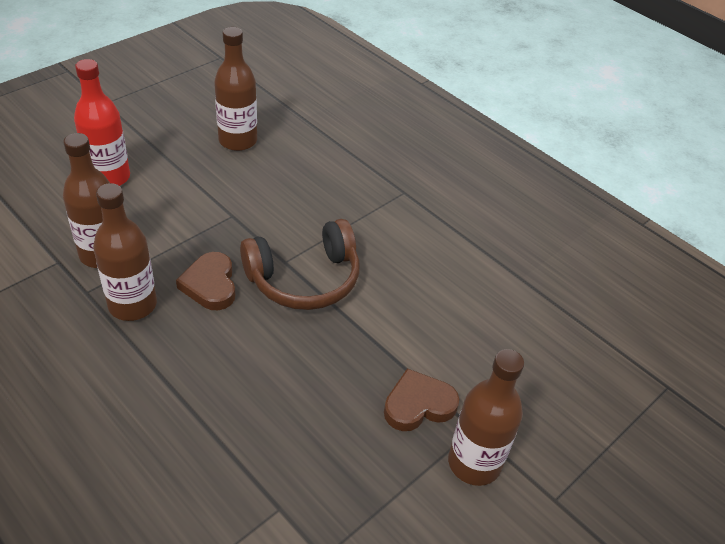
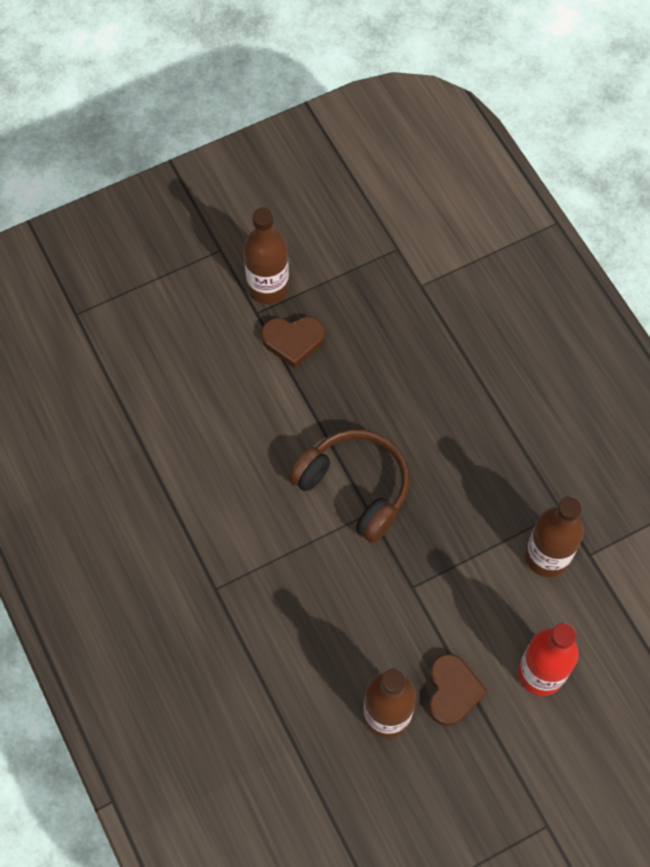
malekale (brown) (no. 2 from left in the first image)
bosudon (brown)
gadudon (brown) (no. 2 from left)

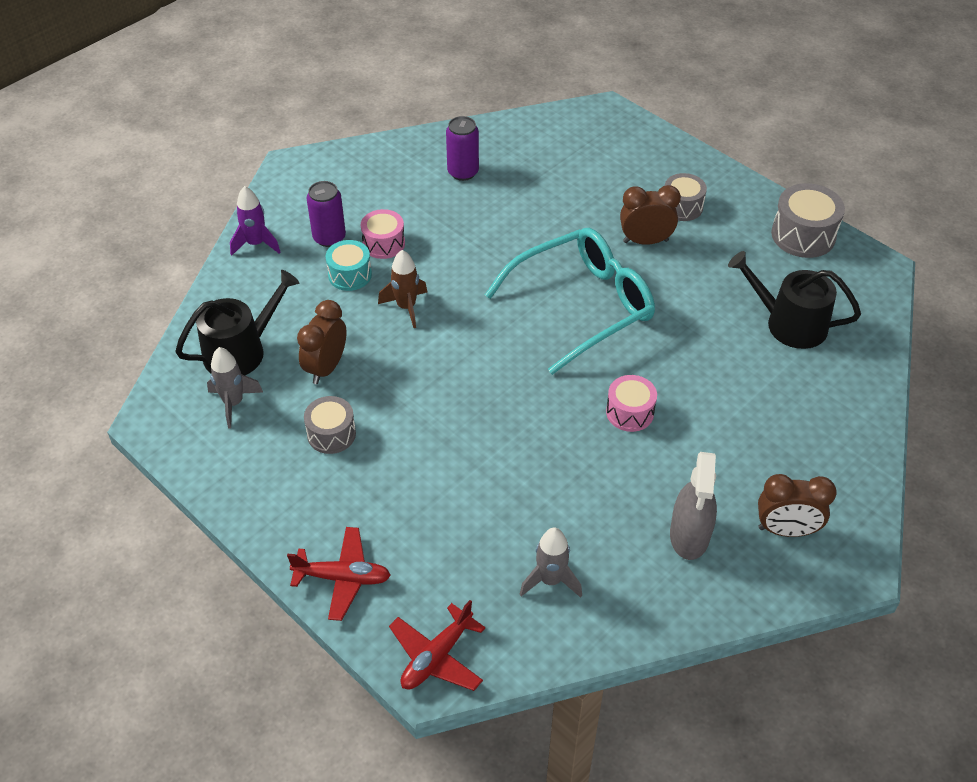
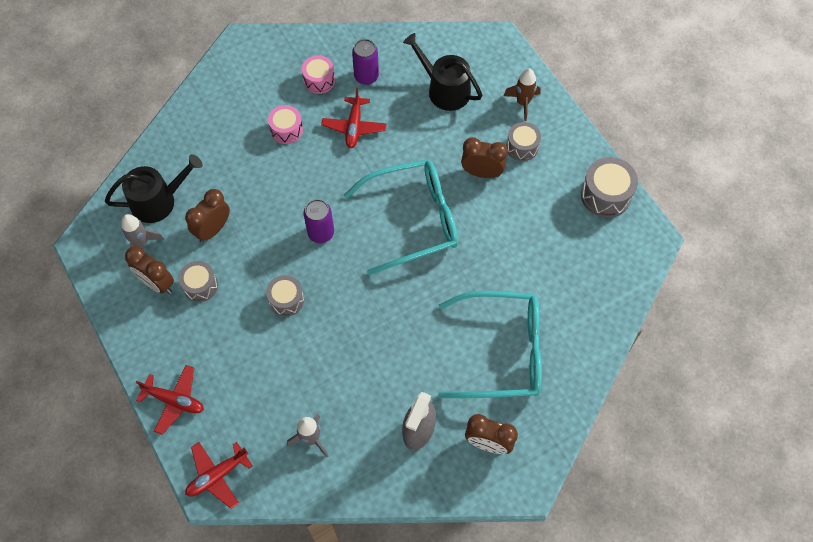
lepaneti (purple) (no. 1 from left)
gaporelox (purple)
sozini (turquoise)
gaporelox (brown)
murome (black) (no. 2 from left)
sozini (pink) (no. 2 from left)
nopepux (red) (no. 3 from left)
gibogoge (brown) (no. 1 from left)
sozini (grey) (no. 2 from left)
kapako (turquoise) (no. 2 from left)

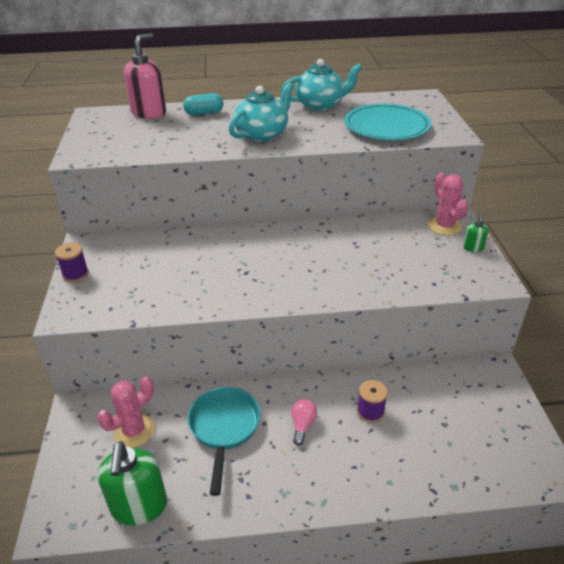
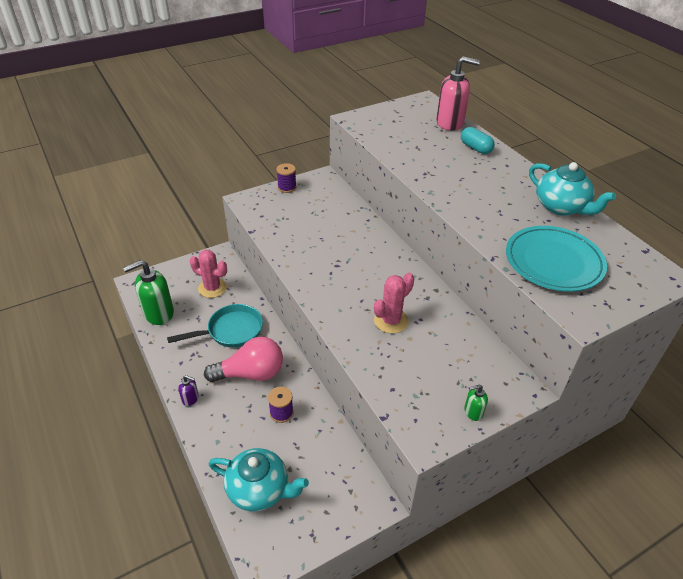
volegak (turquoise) (no. 1 from left)
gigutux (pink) (no. 2 from left)
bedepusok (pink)
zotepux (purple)

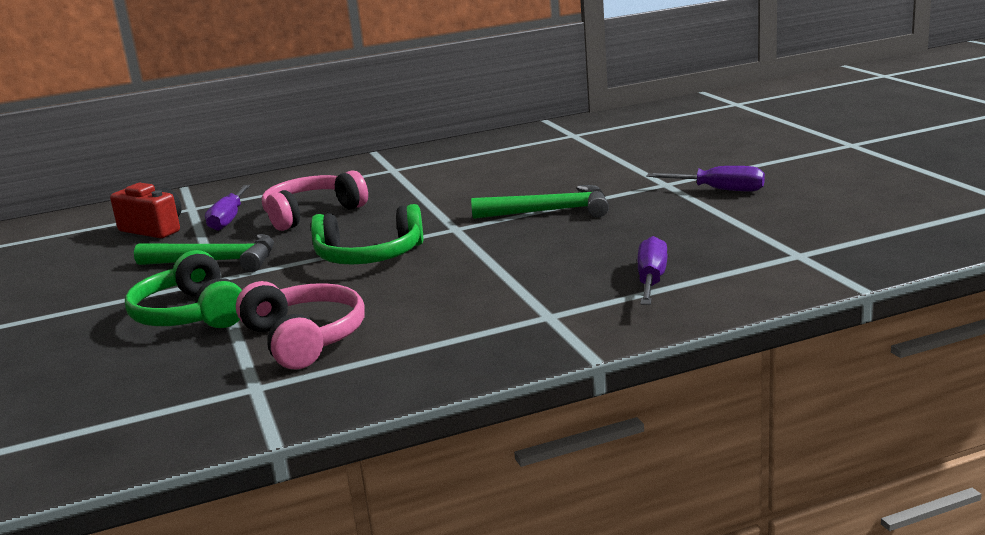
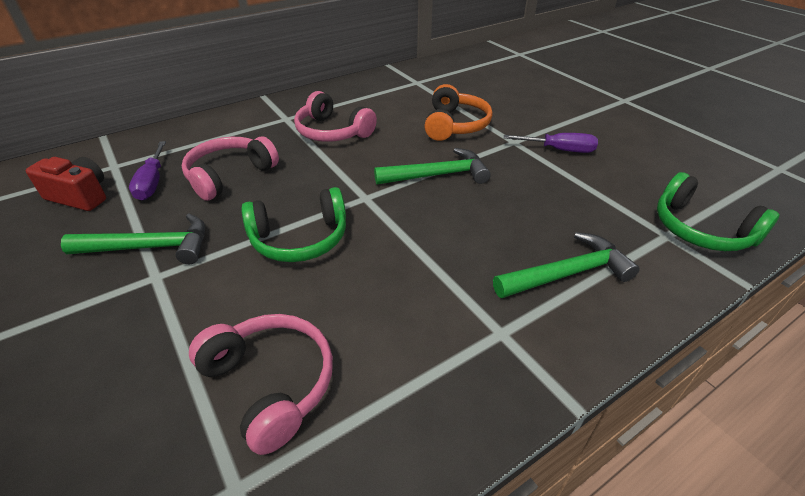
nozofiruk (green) (no. 3 from left)
bosudon (green) (no. 2 from left)
bosudon (orange)
bosudon (pink) (no. 3 from left)

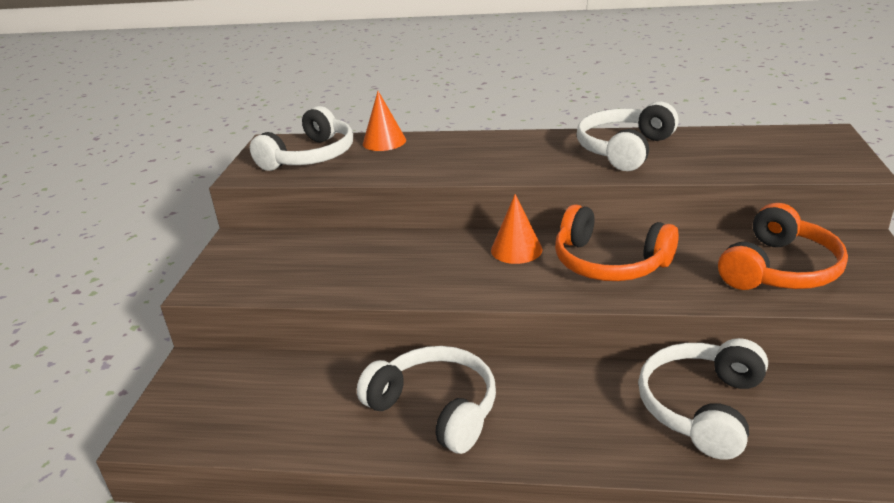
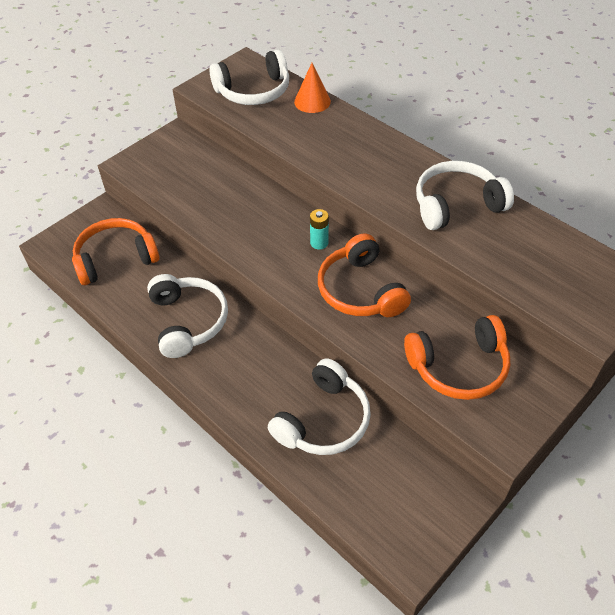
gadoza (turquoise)
bosudon (white) (no. 3 from left)
bosudon (orange) (no. 1 from left)

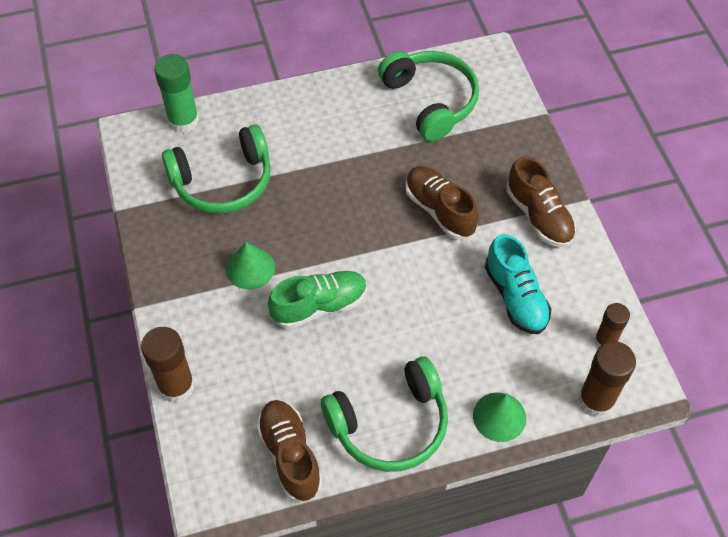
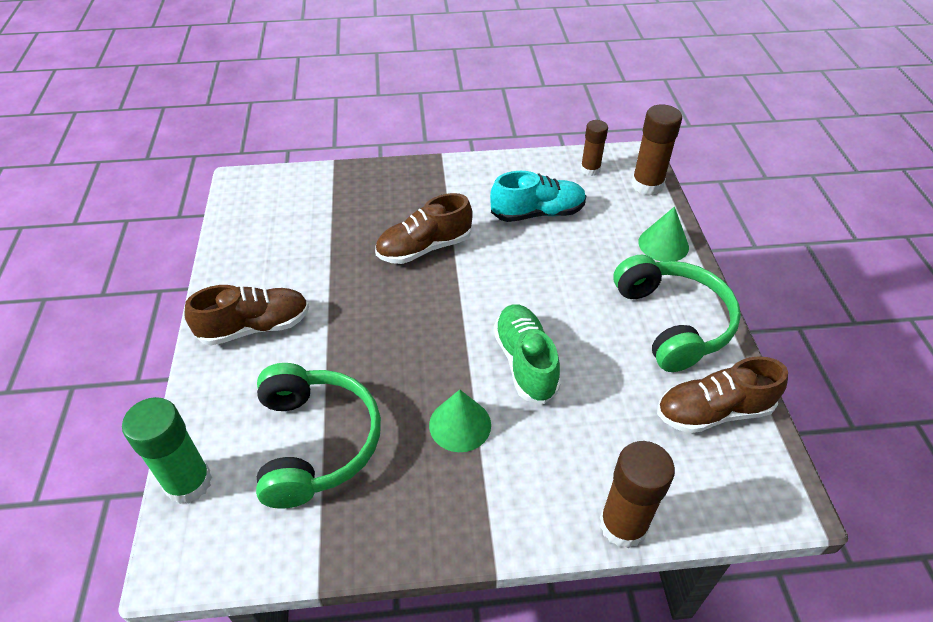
bosudon (green) (no. 3 from left in the first image)
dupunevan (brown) (no. 1 from left)

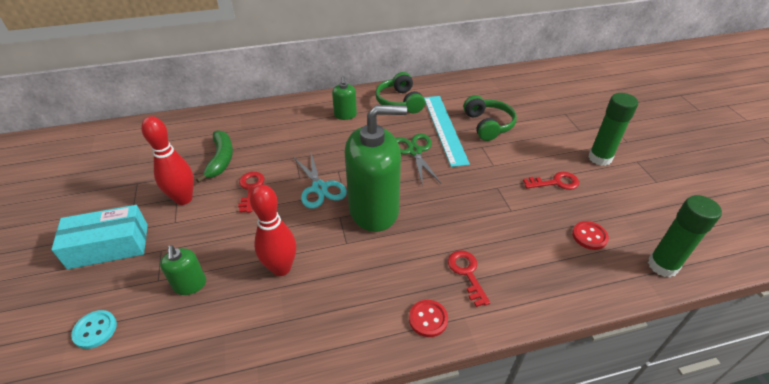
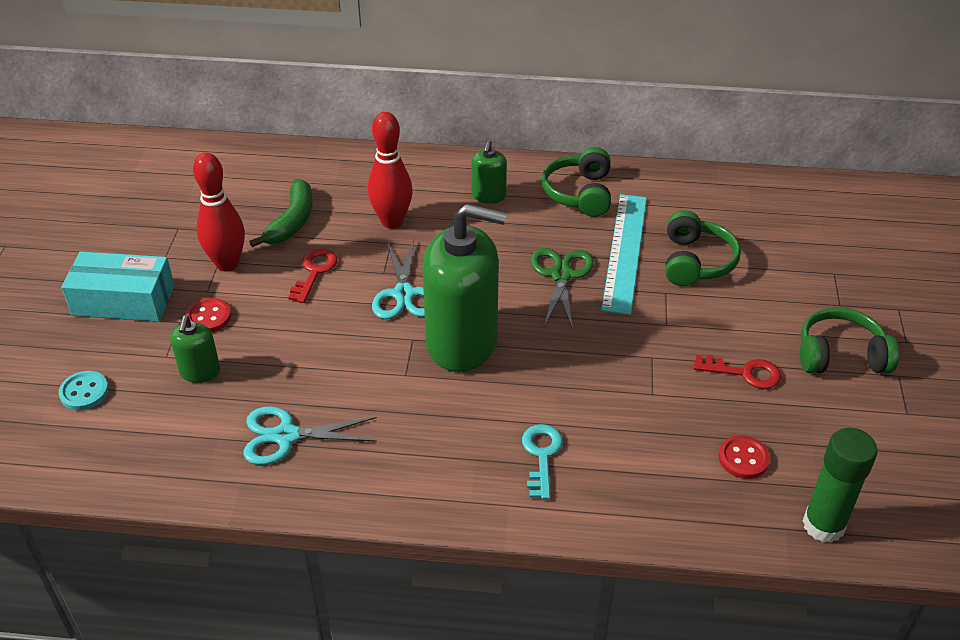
bosudon (green) (no. 3 from left)
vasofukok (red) (no. 2 from left)
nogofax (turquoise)
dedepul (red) (no. 1 from left)
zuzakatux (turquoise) (no. 1 from left)

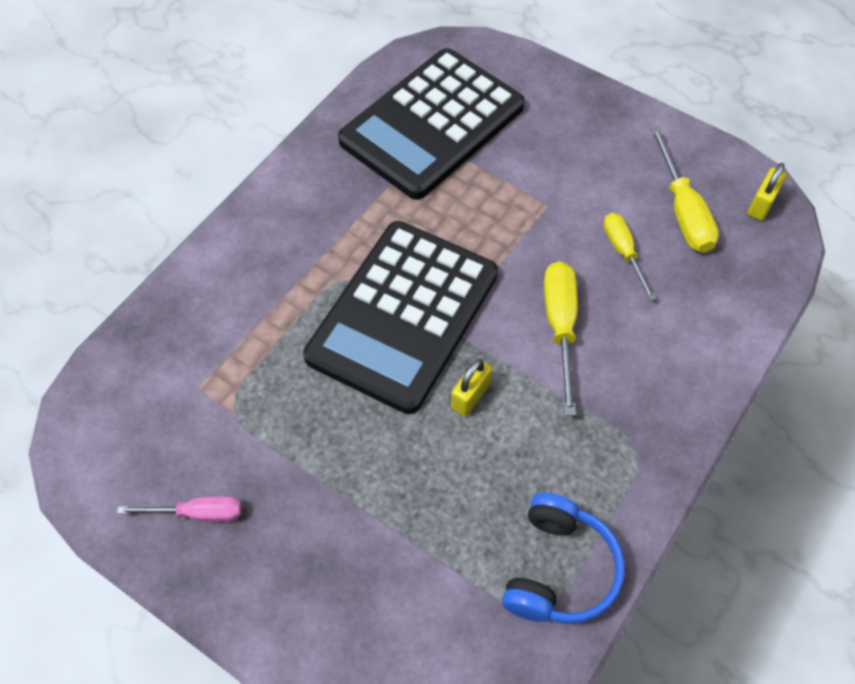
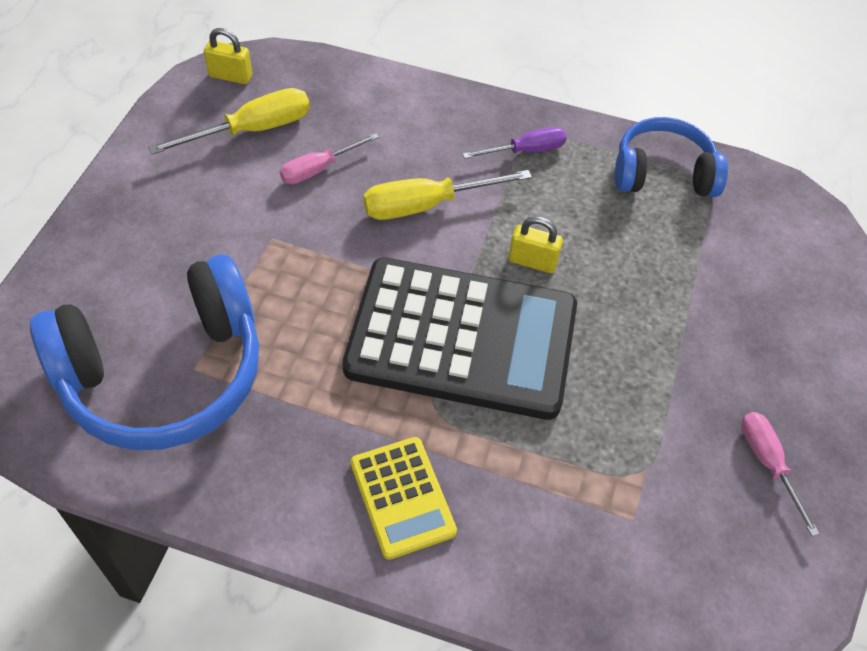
bosudon (blue) (no. 1 from left)
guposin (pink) (no. 1 from left)
guposin (purple)
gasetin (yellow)

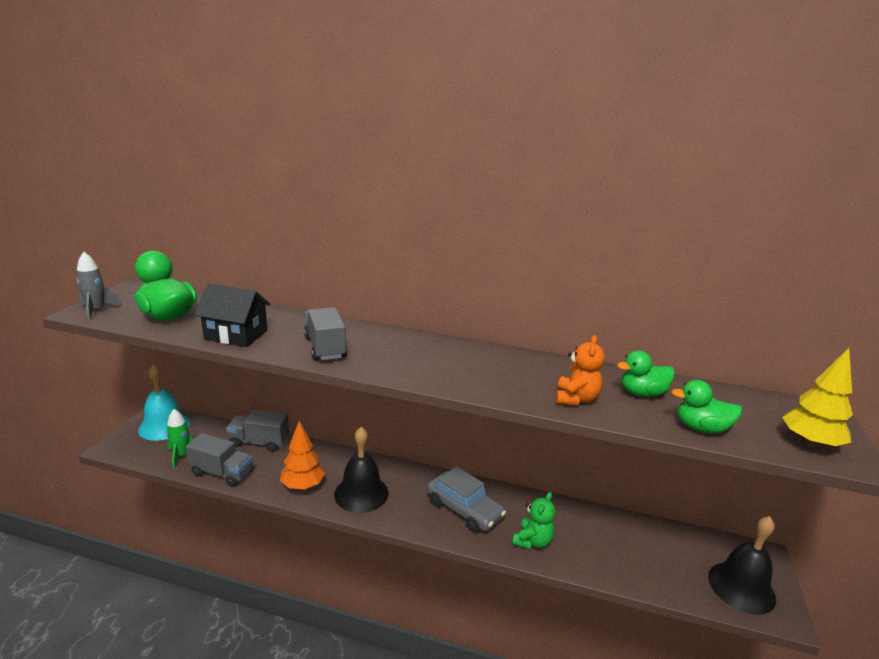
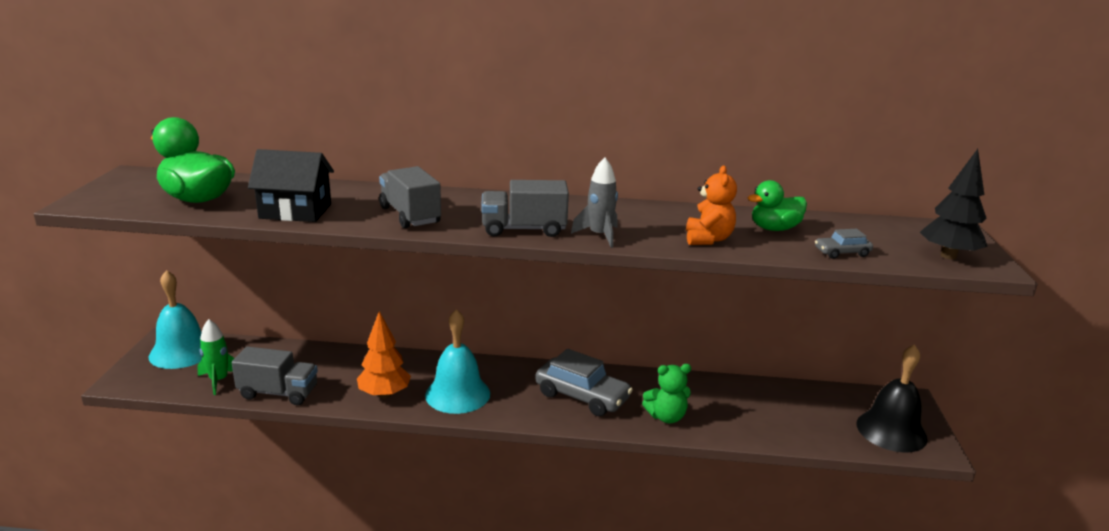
gaporelox (grey)
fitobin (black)
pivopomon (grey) (no. 2 from left)
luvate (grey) (no. 3 from left)
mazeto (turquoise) (no. 2 from left)
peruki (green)

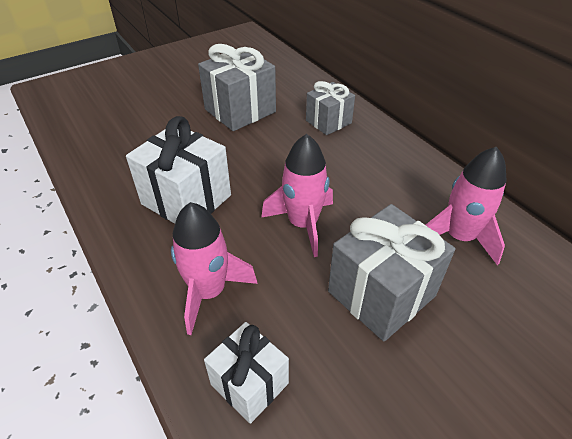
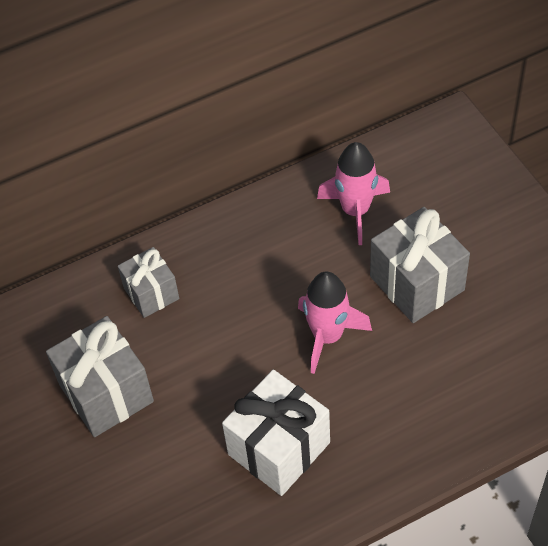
gaporelox (pink) (no. 1 from left in the first image)
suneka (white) (no. 2 from left in the first image)

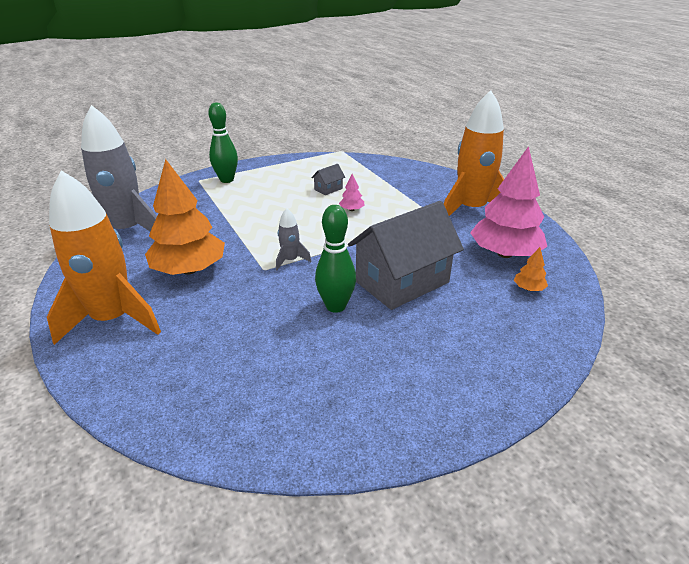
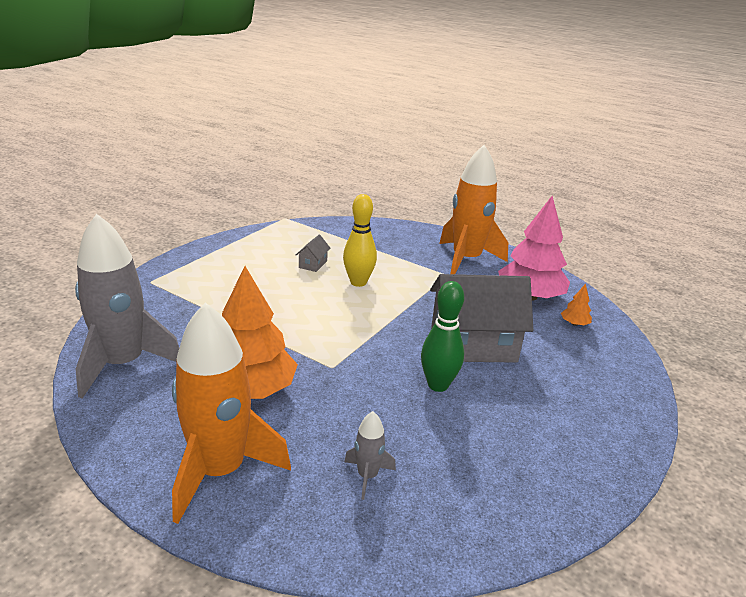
vasofukok (green) (no. 1 from left in the first image)
vasofukok (yellow)
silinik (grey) (no. 2 from left)
gaporelox (grey) (no. 2 from left)

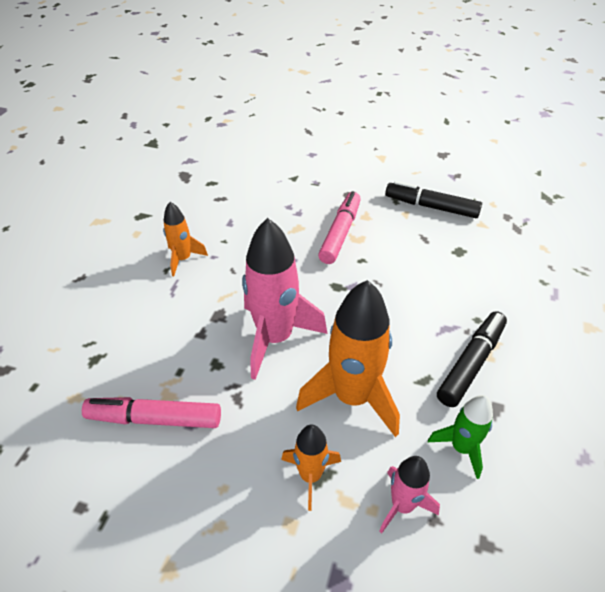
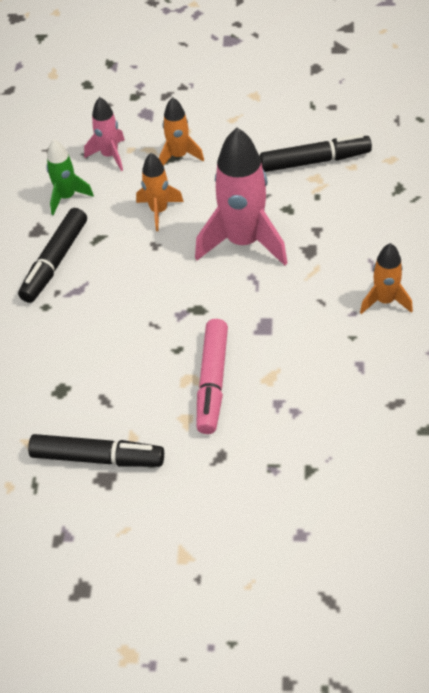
gaporelox (orange) (no. 1 from left)
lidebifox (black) (no. 3 from left)

